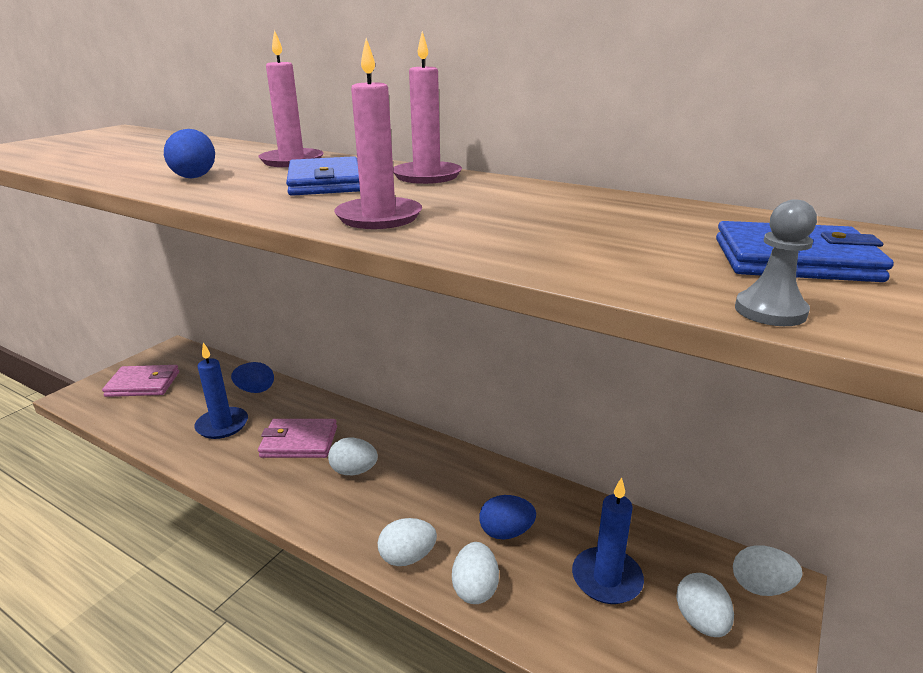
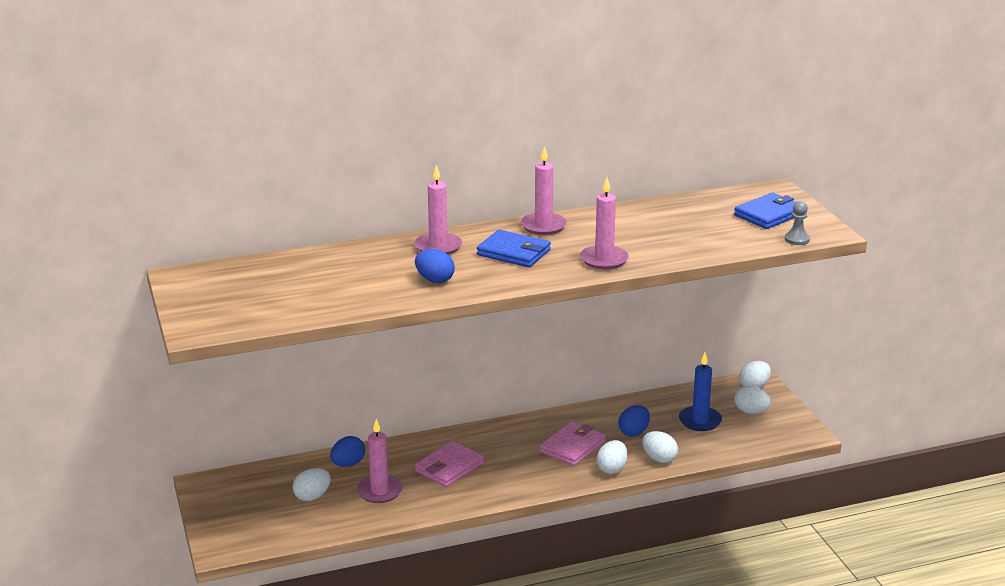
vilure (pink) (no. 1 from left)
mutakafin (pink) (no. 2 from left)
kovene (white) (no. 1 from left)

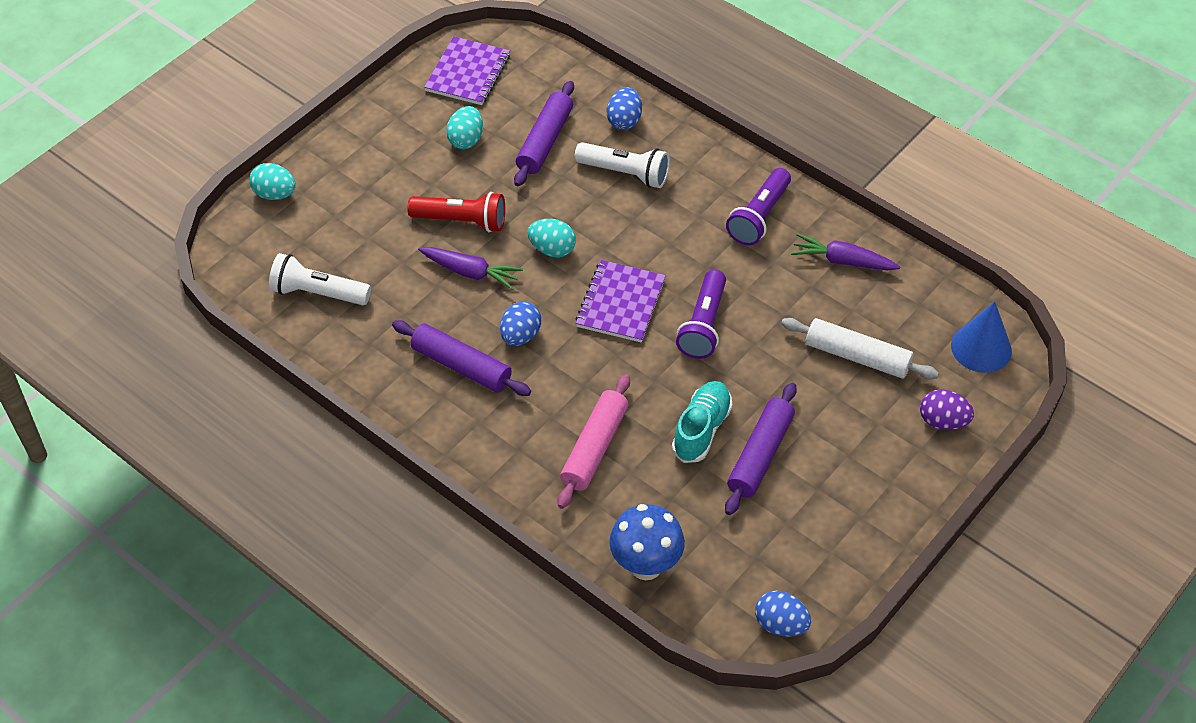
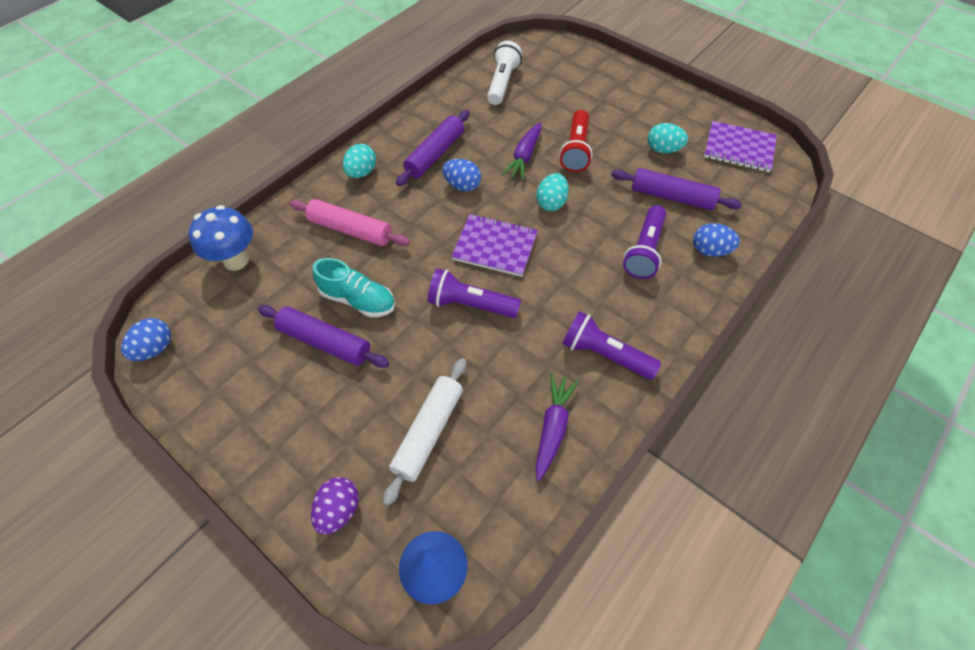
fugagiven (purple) (no. 3 from left)
kovene (turquoise) (no. 1 from left)

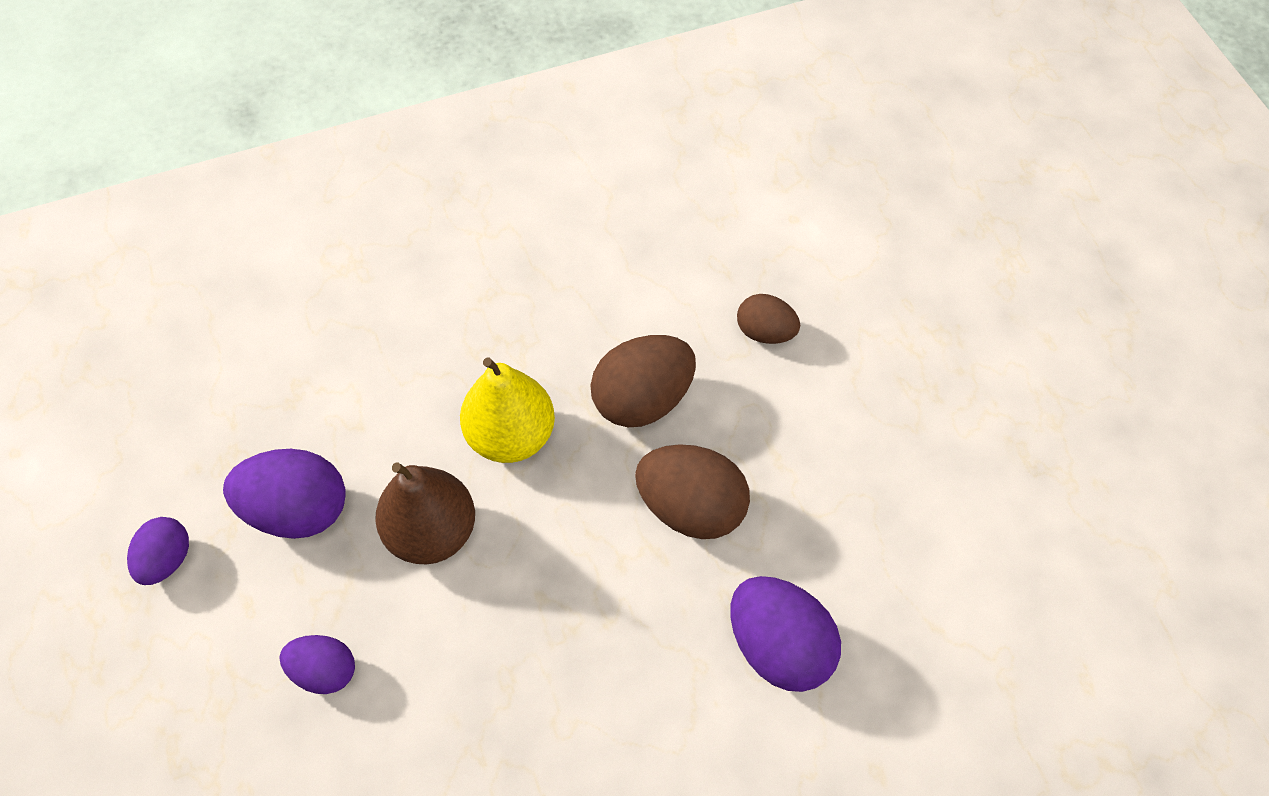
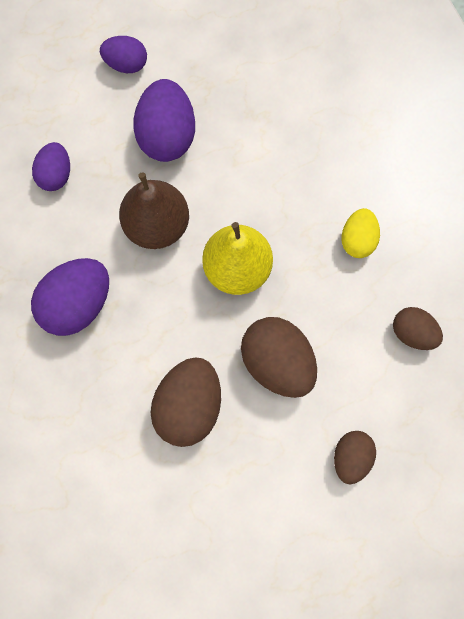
kovene (purple) (no. 2 from left)
kovene (yellow)
kovene (brown) (no. 4 from left)

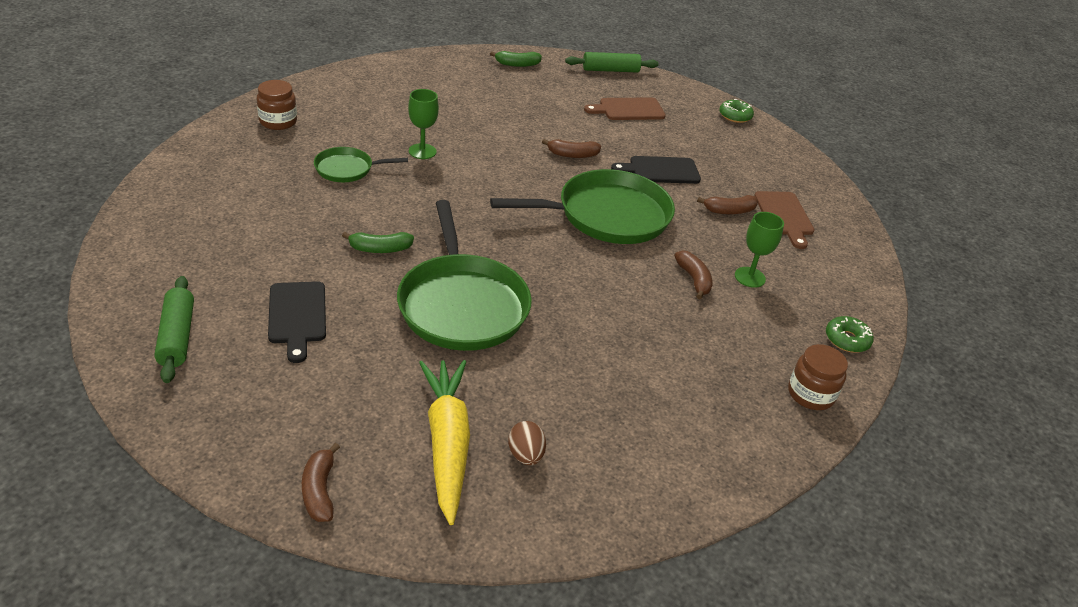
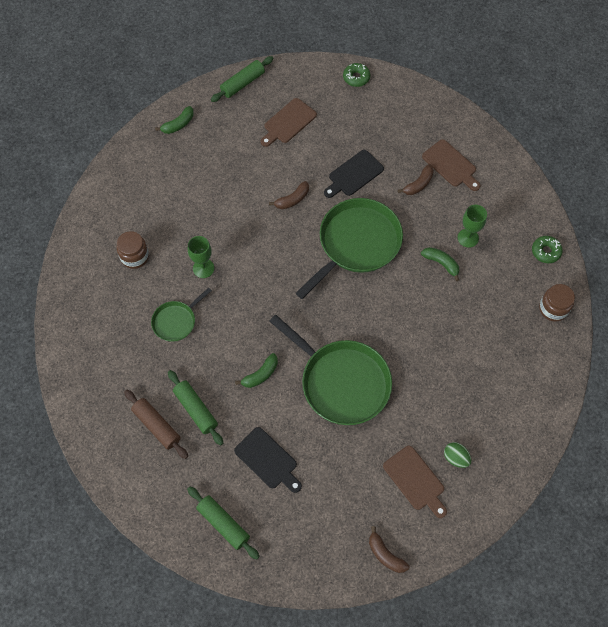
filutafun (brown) (no. 1 from left)
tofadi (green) (no. 3 from left)
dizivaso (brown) (no. 2 from left)
kovene (green)
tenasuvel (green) (no. 1 from left)
tenasuvel (brown)

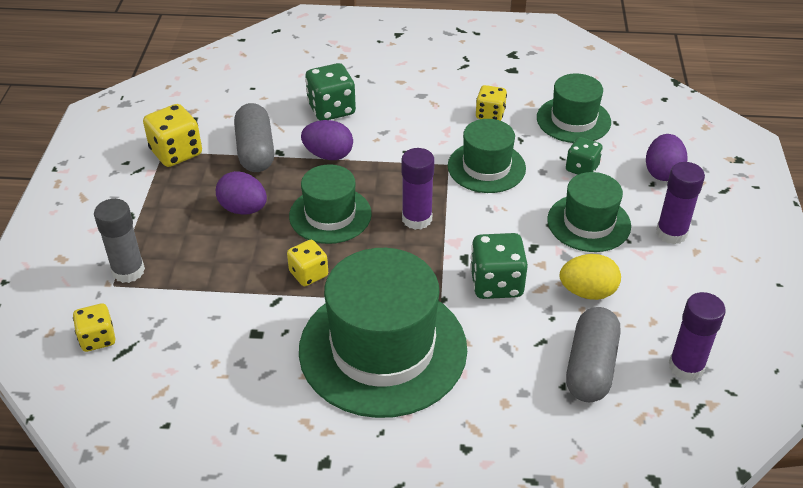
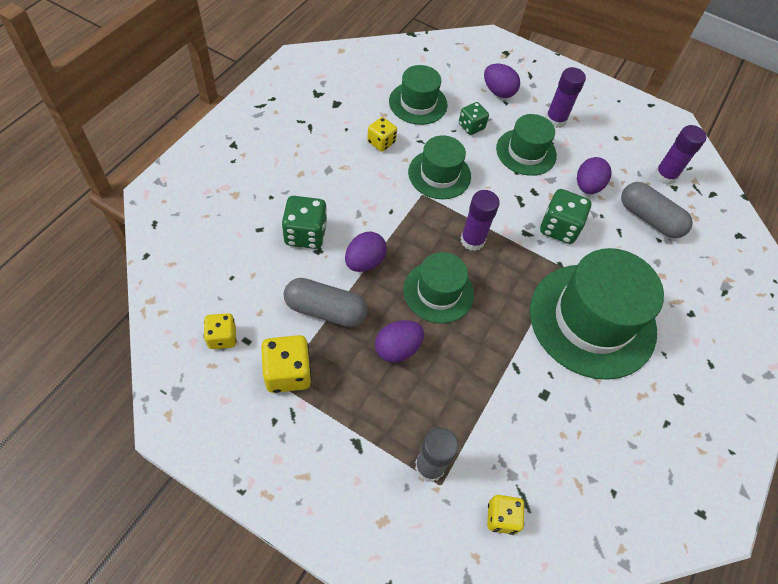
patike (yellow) (no. 1 from left)
kovene (purple) (no. 4 from left)

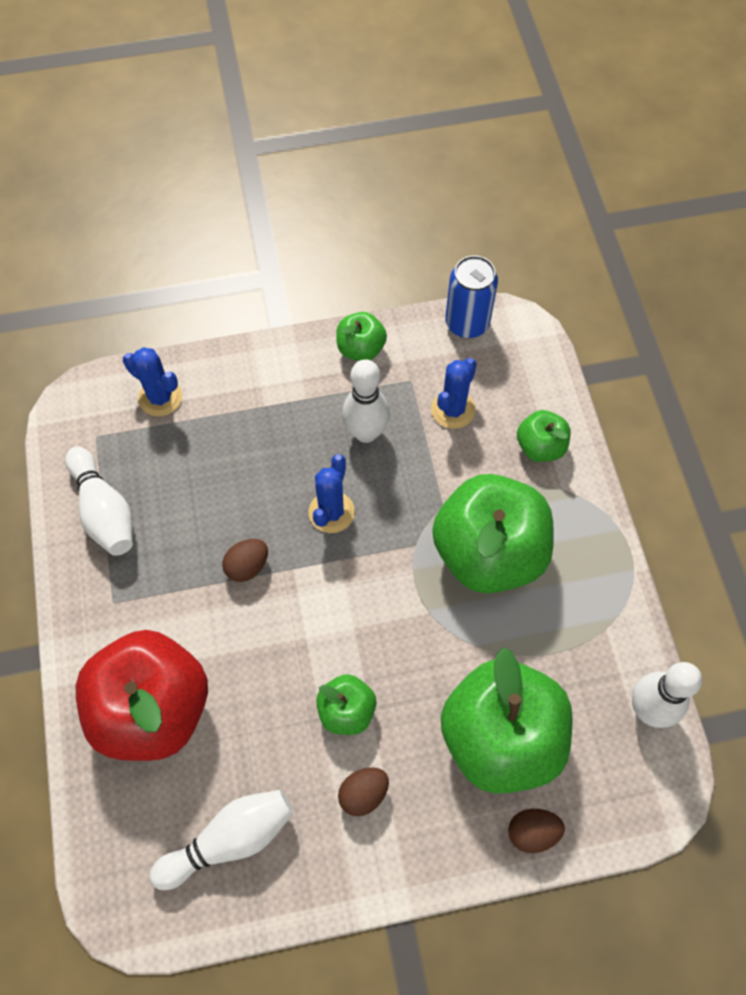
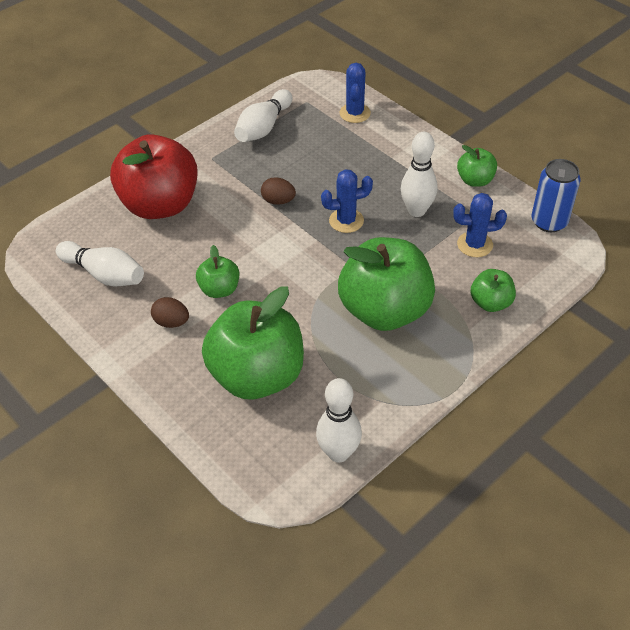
kovene (brown) (no. 3 from left in the first image)

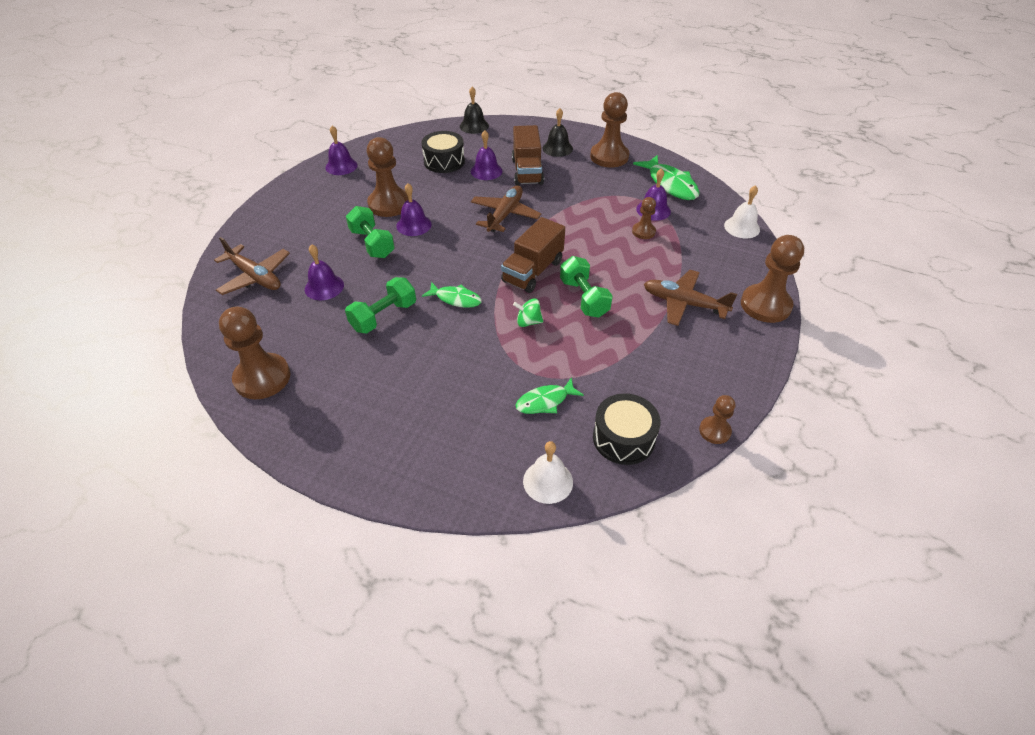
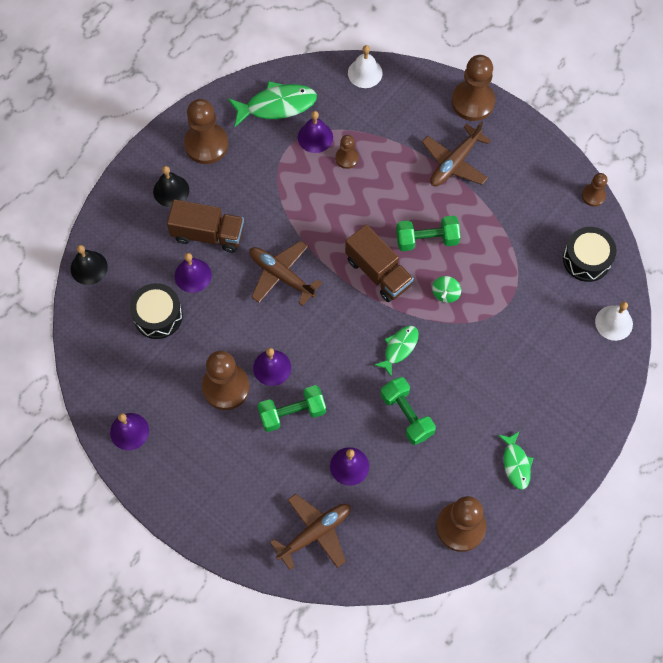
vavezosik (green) (no. 3 from left)

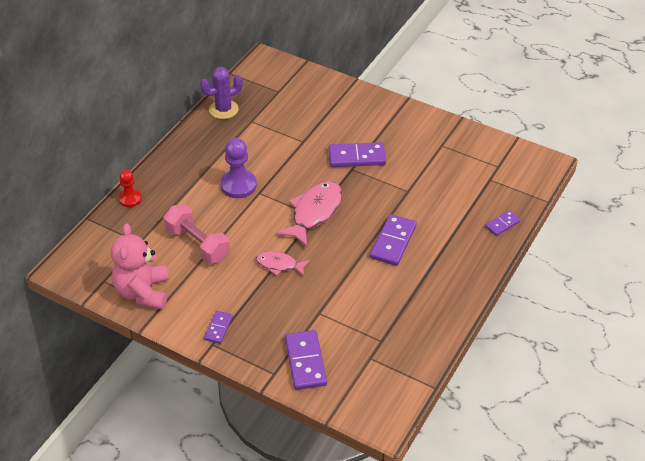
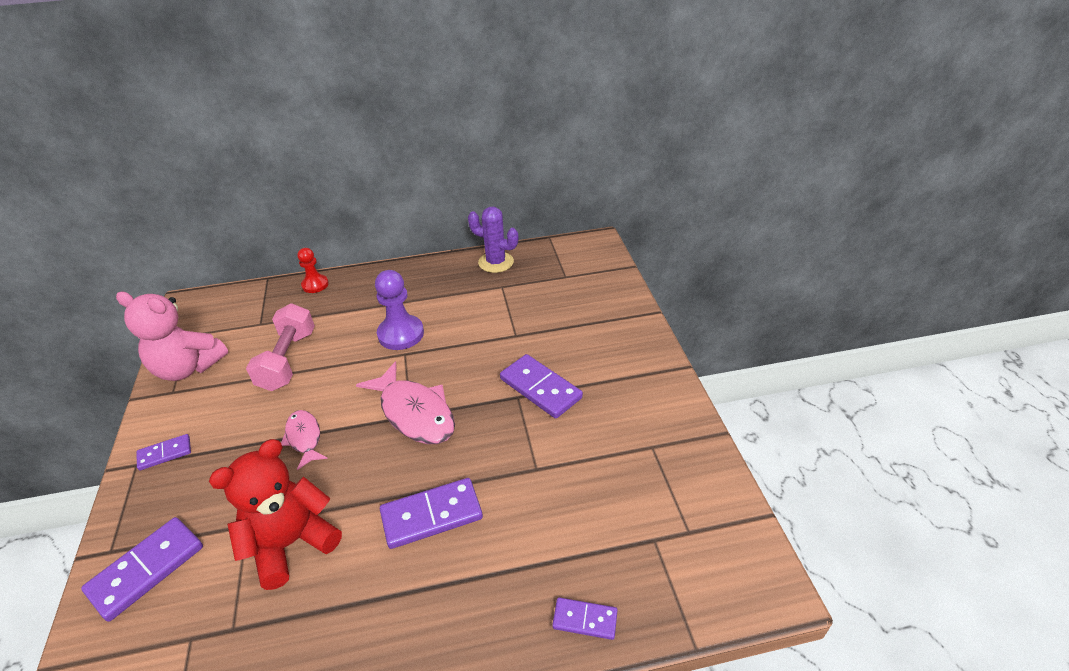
vavezosik (pink) (no. 2 from left)
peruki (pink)
peruki (red)

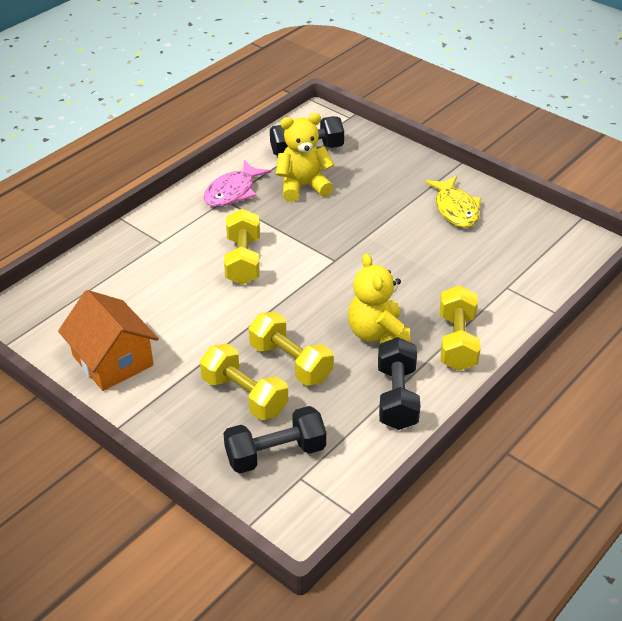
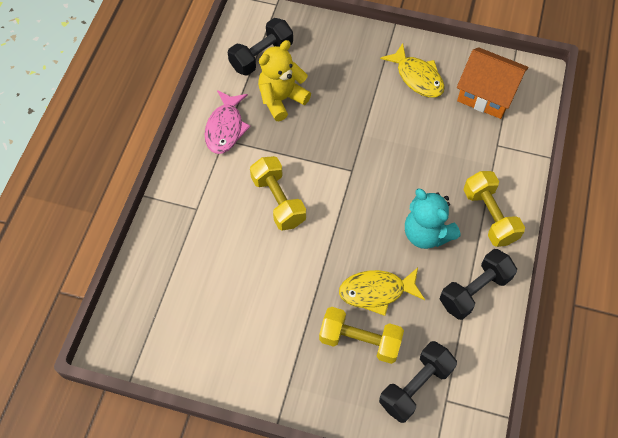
peruki (turquoise)
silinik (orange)
vavezosik (yellow) (no. 1 from left)
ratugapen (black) (no. 3 from left)

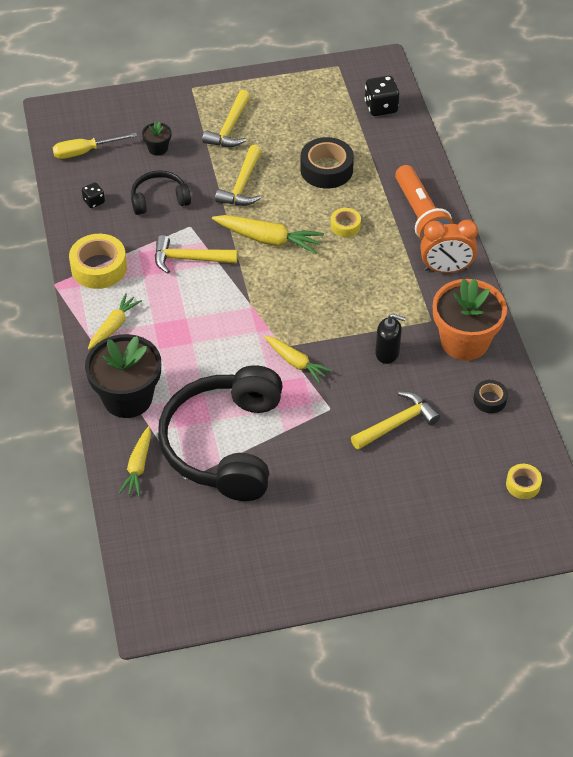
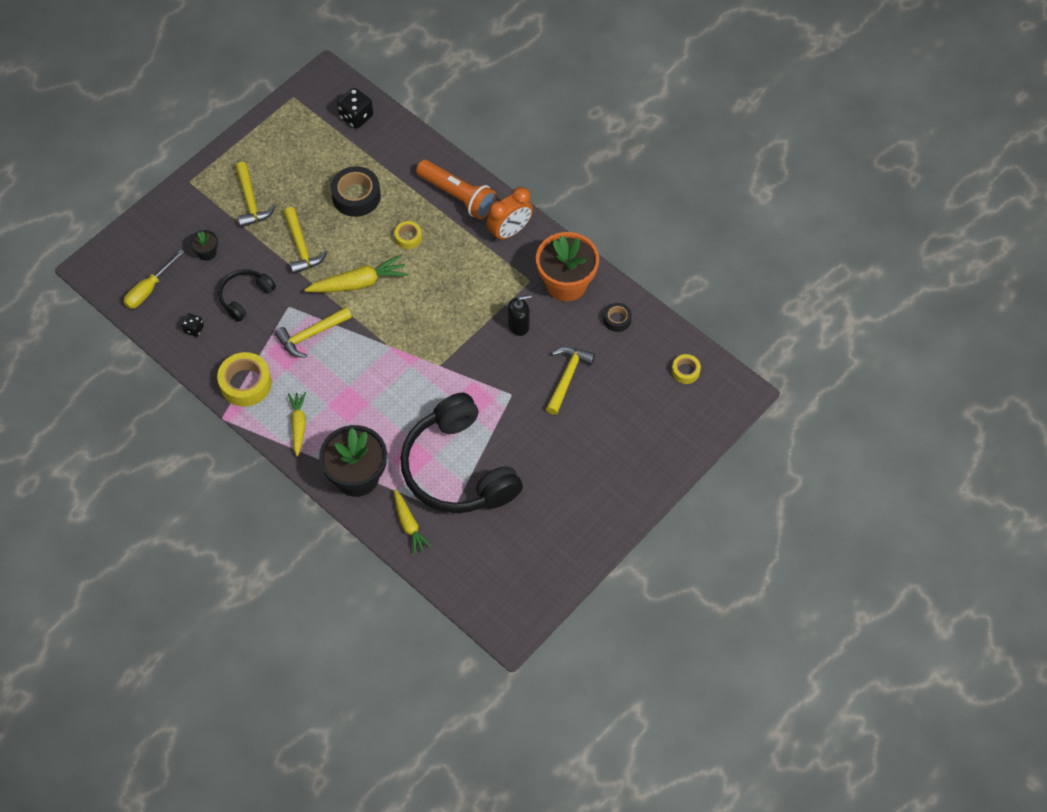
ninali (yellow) (no. 4 from left in the first image)

